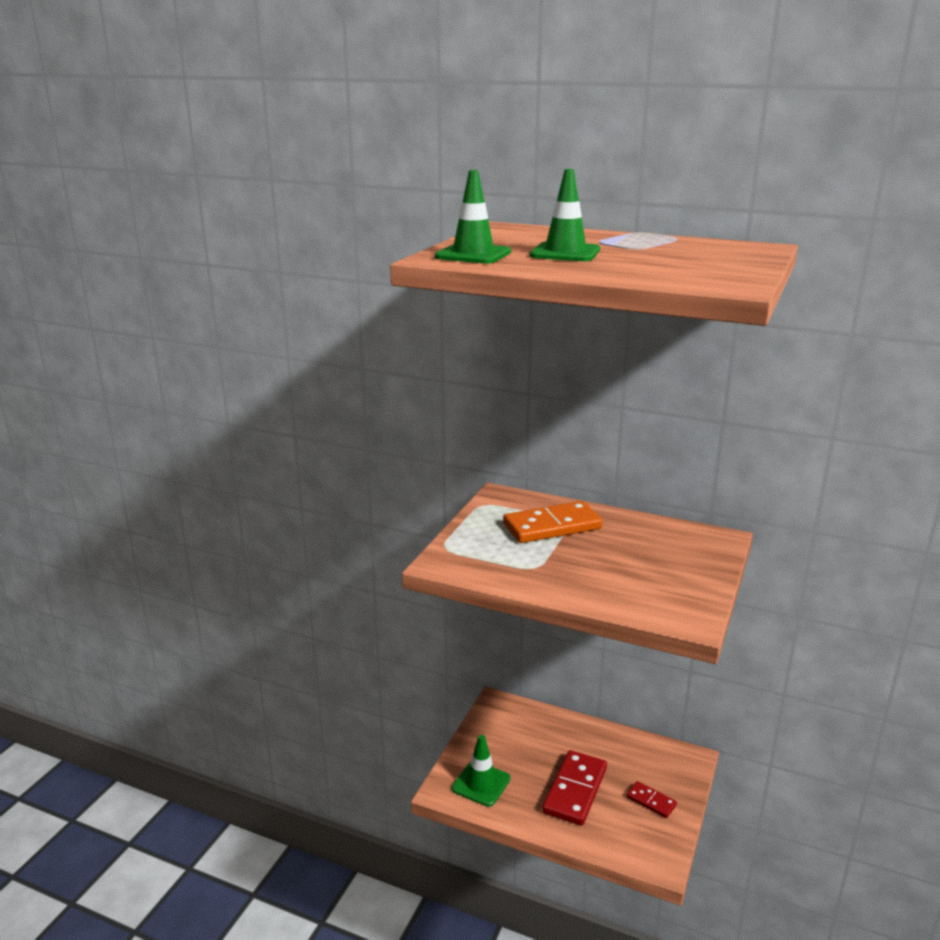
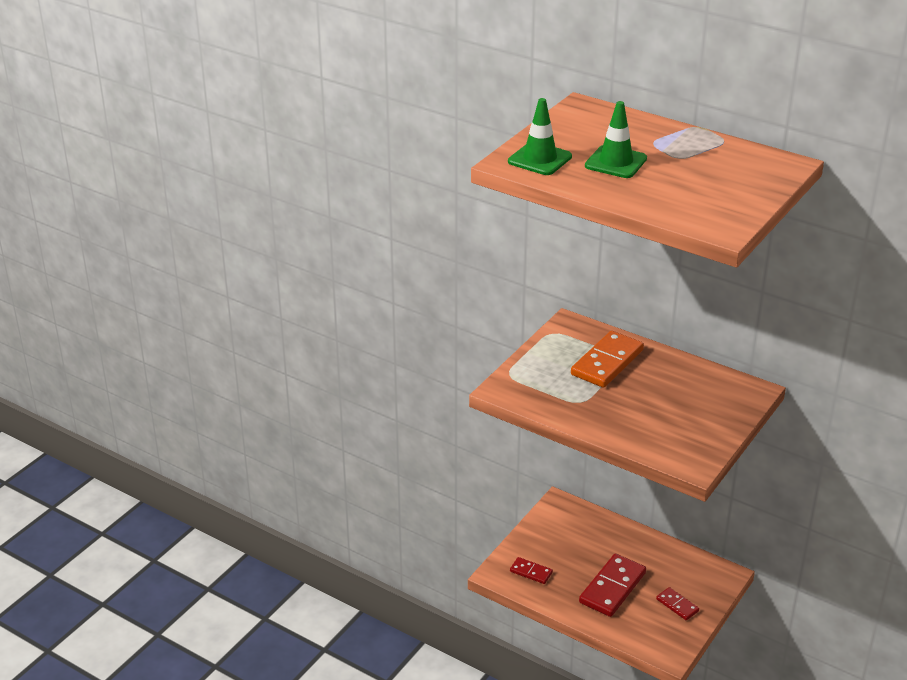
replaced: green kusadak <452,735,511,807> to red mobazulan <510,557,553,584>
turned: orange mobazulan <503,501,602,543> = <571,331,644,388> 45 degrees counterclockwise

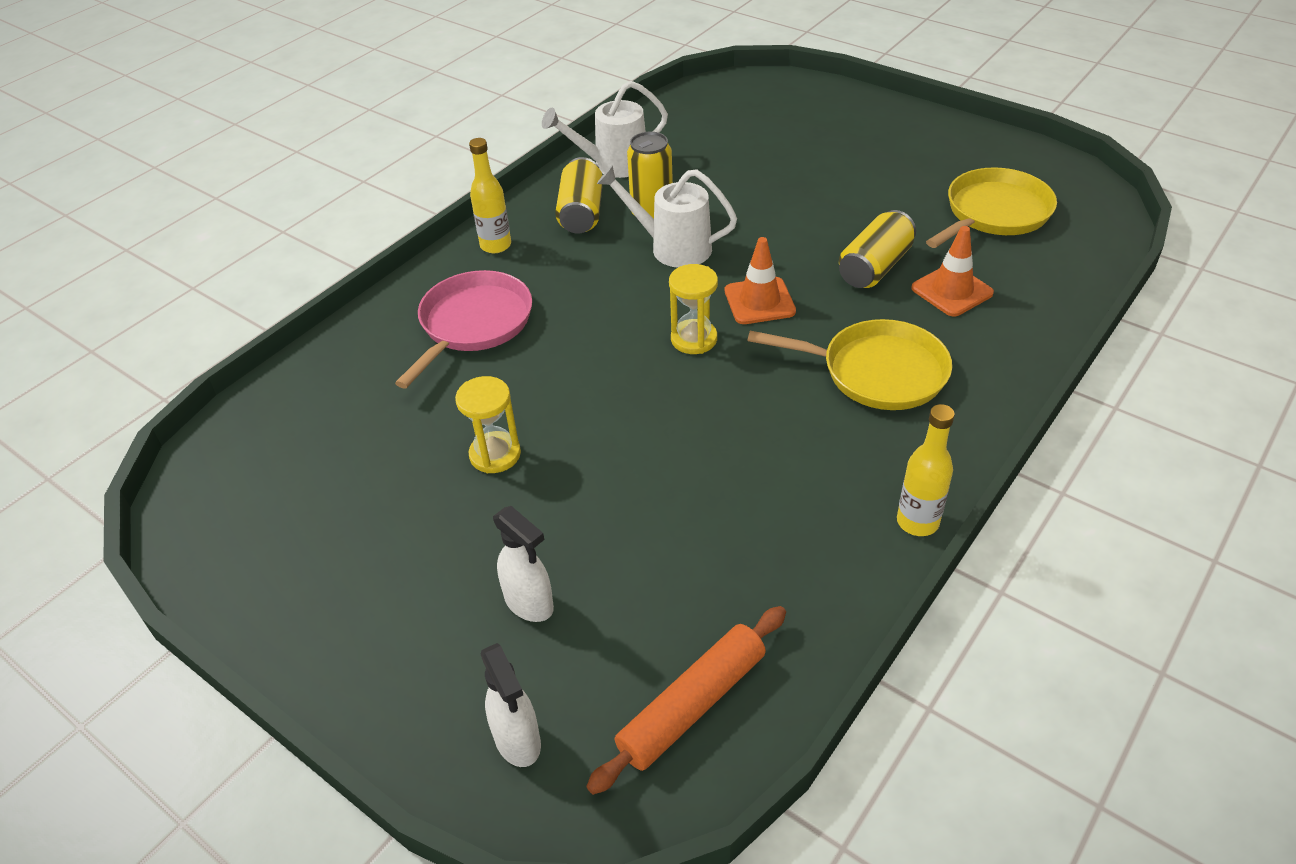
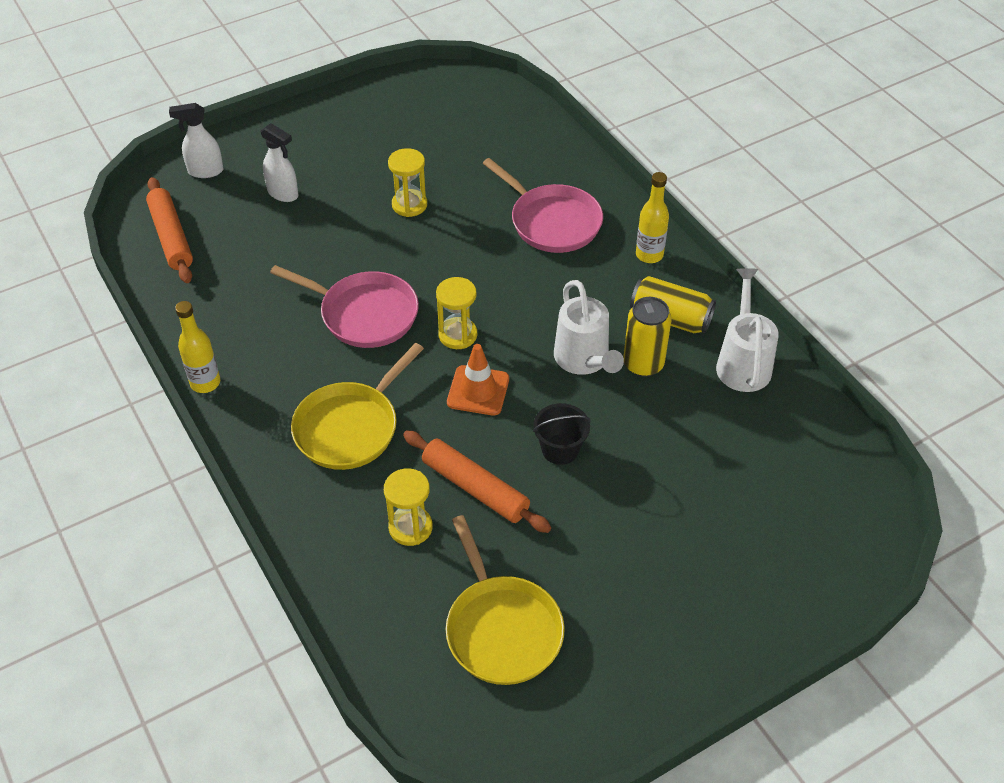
added: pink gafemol <270,265,419,348>; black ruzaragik <533,403,591,465>
replaced: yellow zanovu <839,210,916,288> to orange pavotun <403,430,551,533>; orange kusadak <911,226,994,317> to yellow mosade <384,468,433,546>
turned: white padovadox <597,165,737,268> = <554,280,624,375> 120 degrees clockwise; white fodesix <493,506,554,622> = <260,123,298,202> 120 degrees counterclockwise

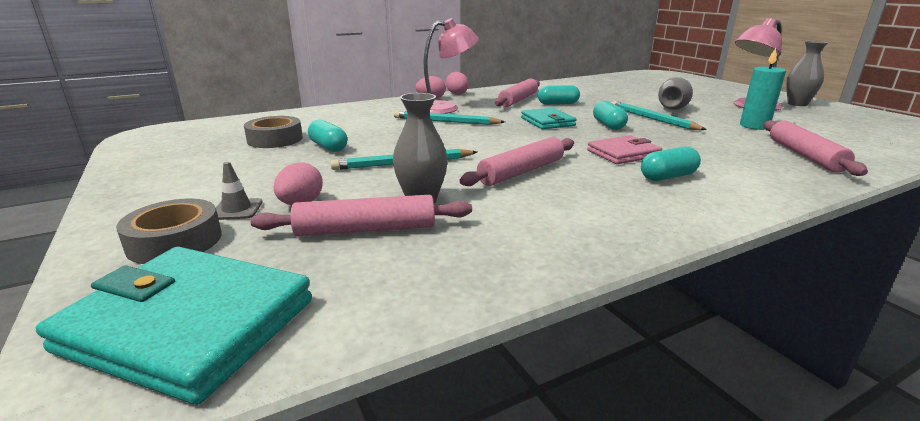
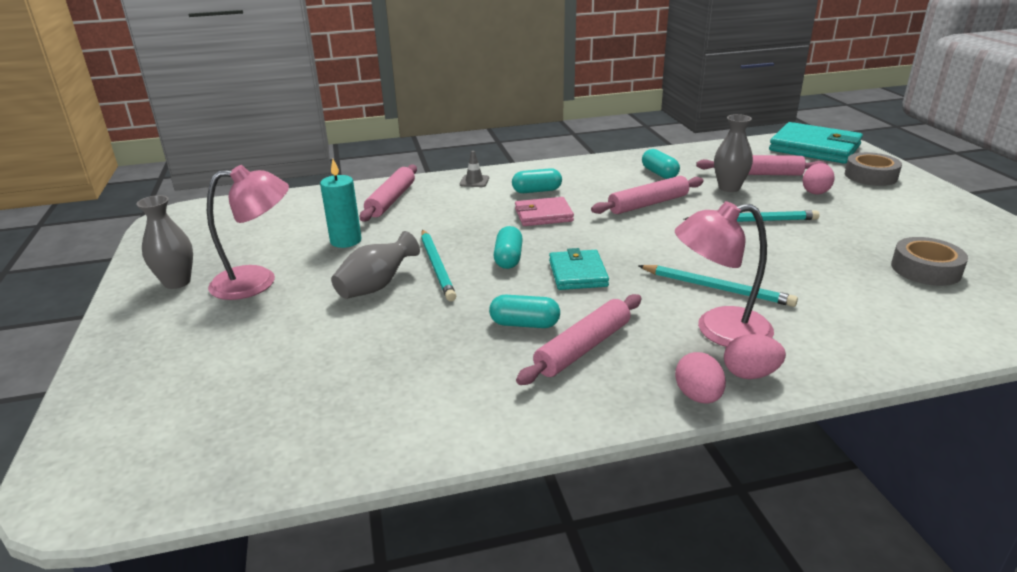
moved: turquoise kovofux <308,120,347,152> to <642,149,680,179>; grey kusadak <216,162,262,220> to <460,151,489,187>

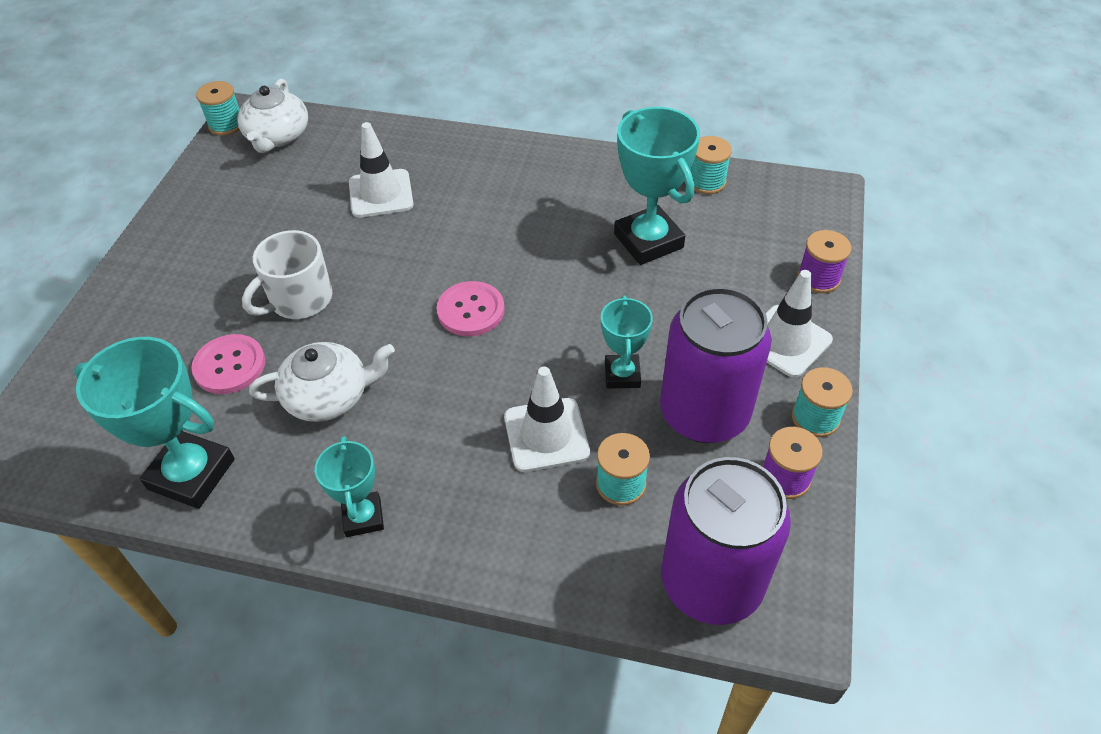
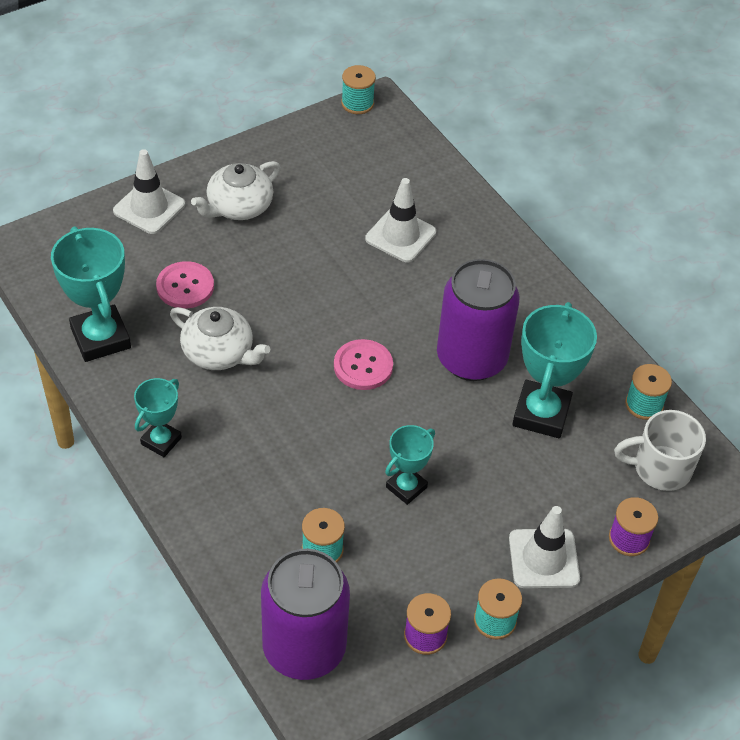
moved: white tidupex <237,79,308,153> to <191,161,281,220>; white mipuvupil <242,230,332,319> to <614,410,706,491>; purple zanovu <660,287,771,443> to <437,259,520,381>; white kusadak <504,366,590,472> to <113,149,185,234>

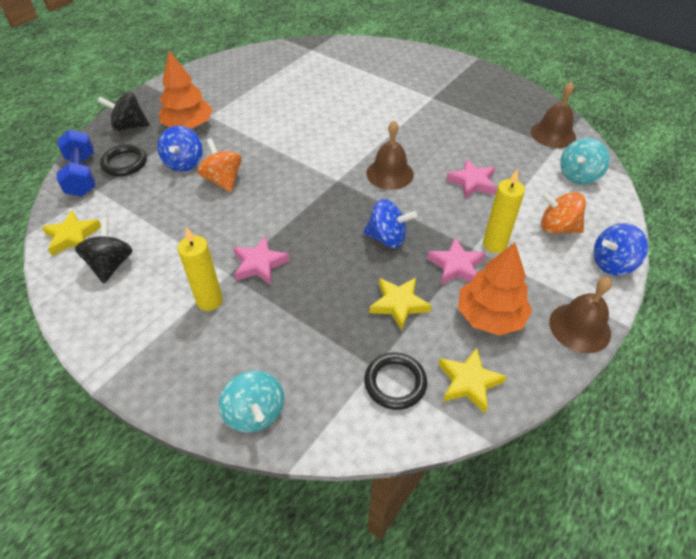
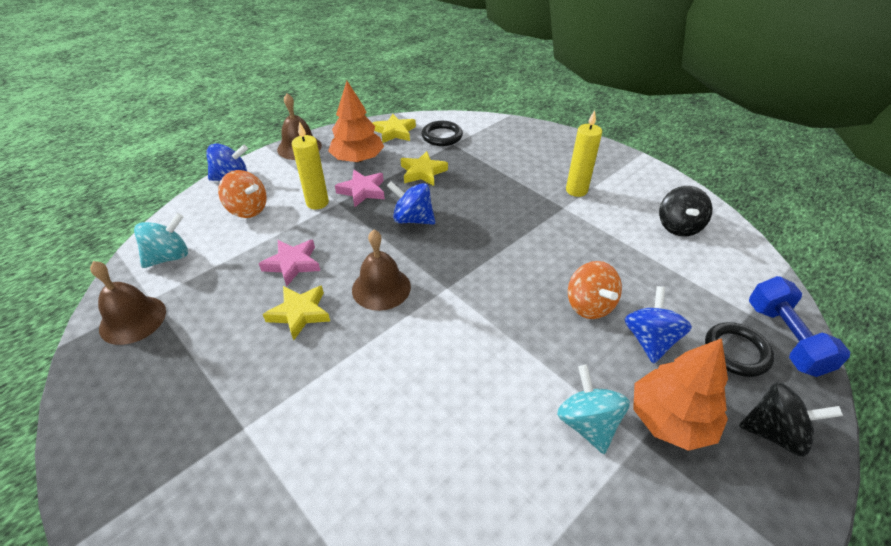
removed: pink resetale <233,236,290,285>
moved: yellow resetale <42,210,101,256> to <263,286,330,340>; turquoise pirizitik <219,371,284,433> to <557,365,630,454>

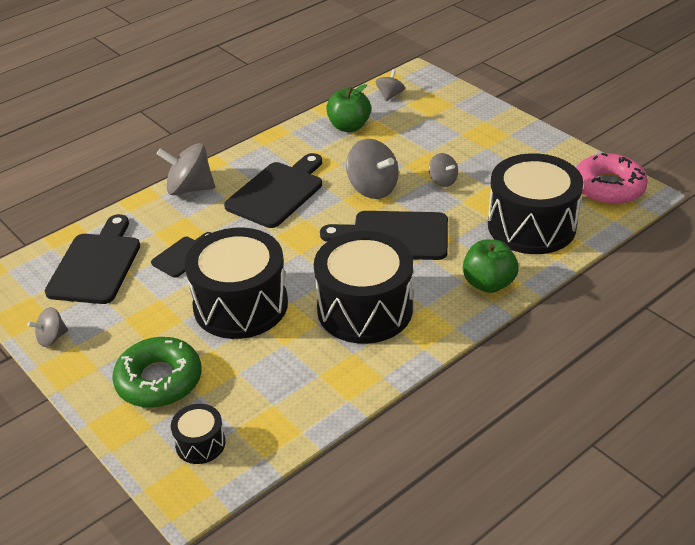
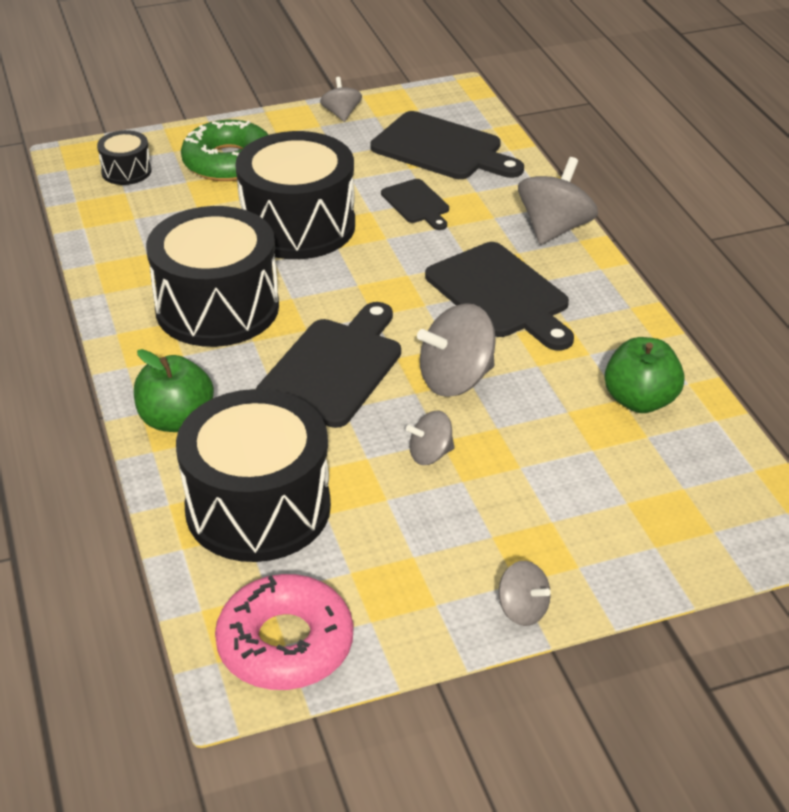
moved: grey pirizitik <375,69,405,101> to <499,561,551,626>

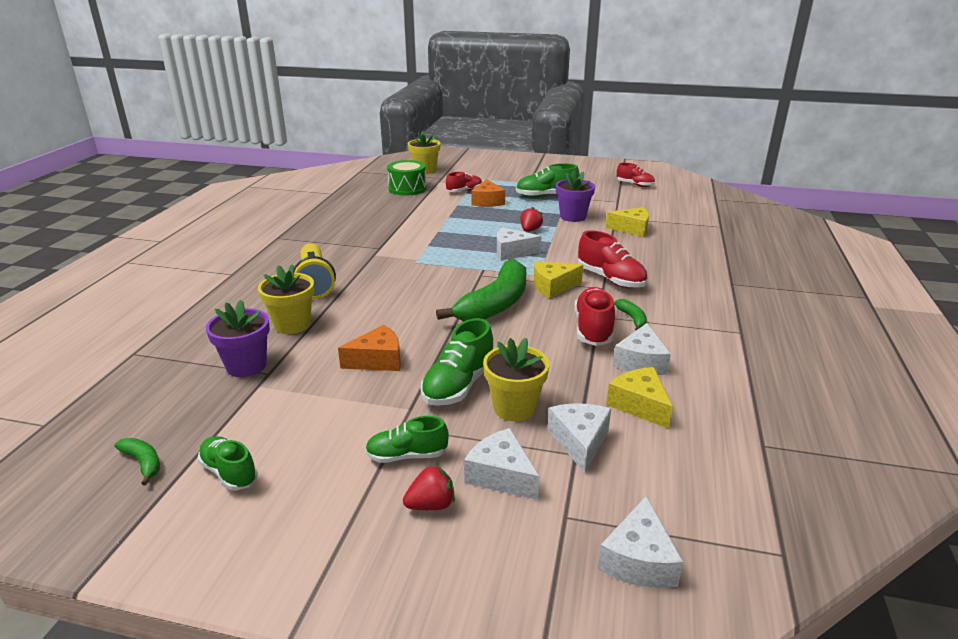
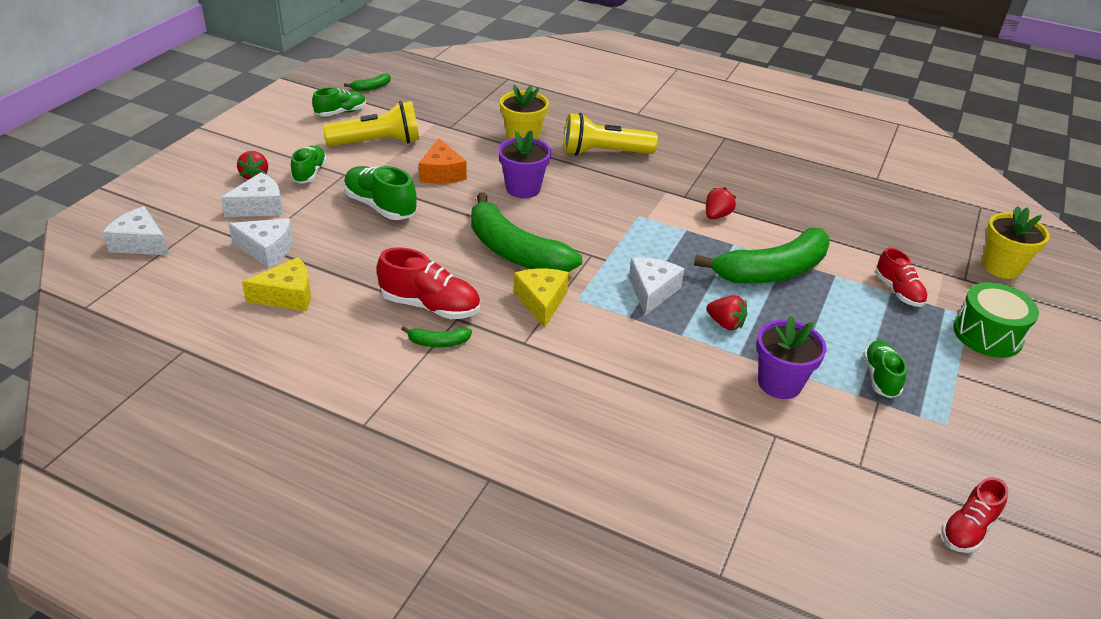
removed: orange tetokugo <471,179,505,207>; yellow tetokugo <605,207,649,237>; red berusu <578,230,647,288>; white tetokugo <613,323,671,375>; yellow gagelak <483,338,550,421>
added: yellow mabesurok <323,101,419,147>; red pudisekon <706,187,736,219>; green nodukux <694,228,830,284>
moved: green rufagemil <387,160,427,196> to <953,282,1039,358>; purple gagelak <206,299,270,377> to <498,130,551,198>
resized: green berusu <516,163,580,198> = <863,340,907,398> x0.66

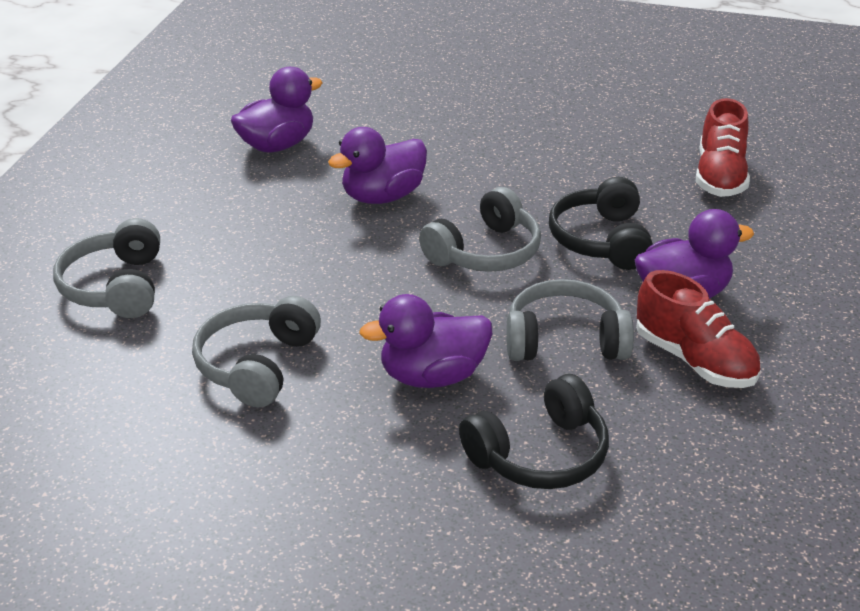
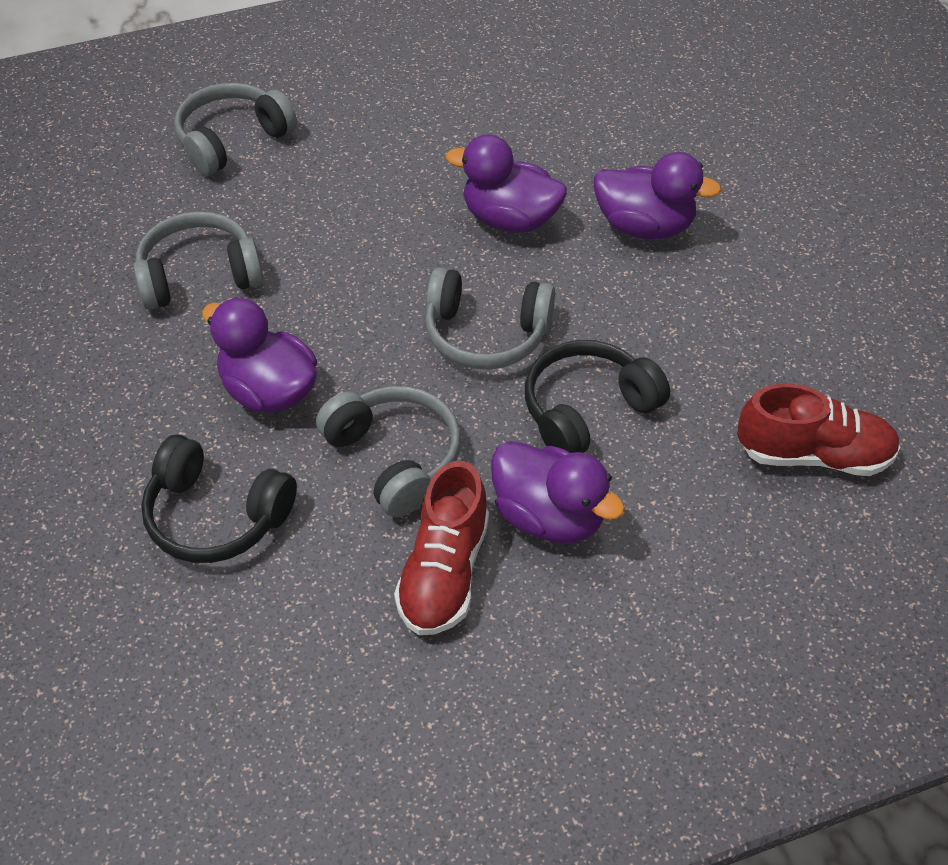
moved: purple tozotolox <231,67,323,152> to <594,152,721,239>
turned: red berusu <696,98,750,197> = <737,384,900,476> 150 degrees counterclockwise

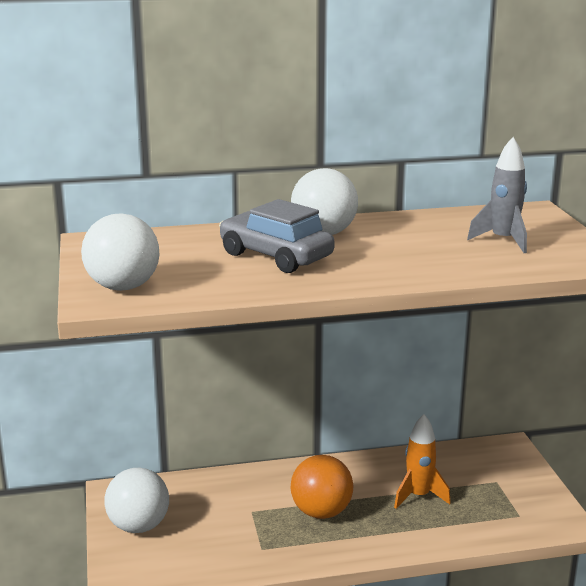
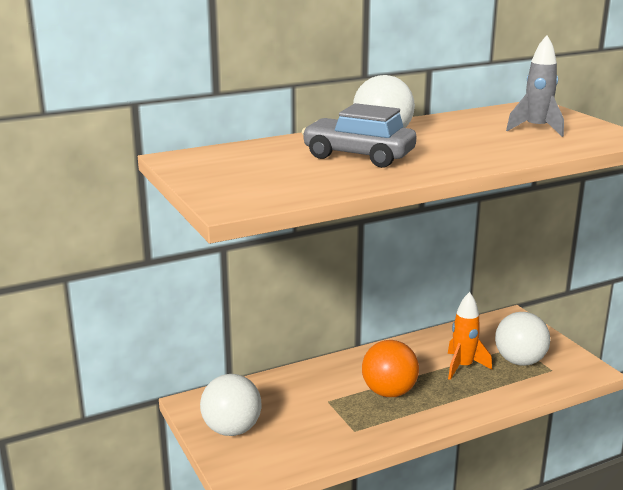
moved: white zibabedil <81,213,160,291> to <495,312,551,366>

